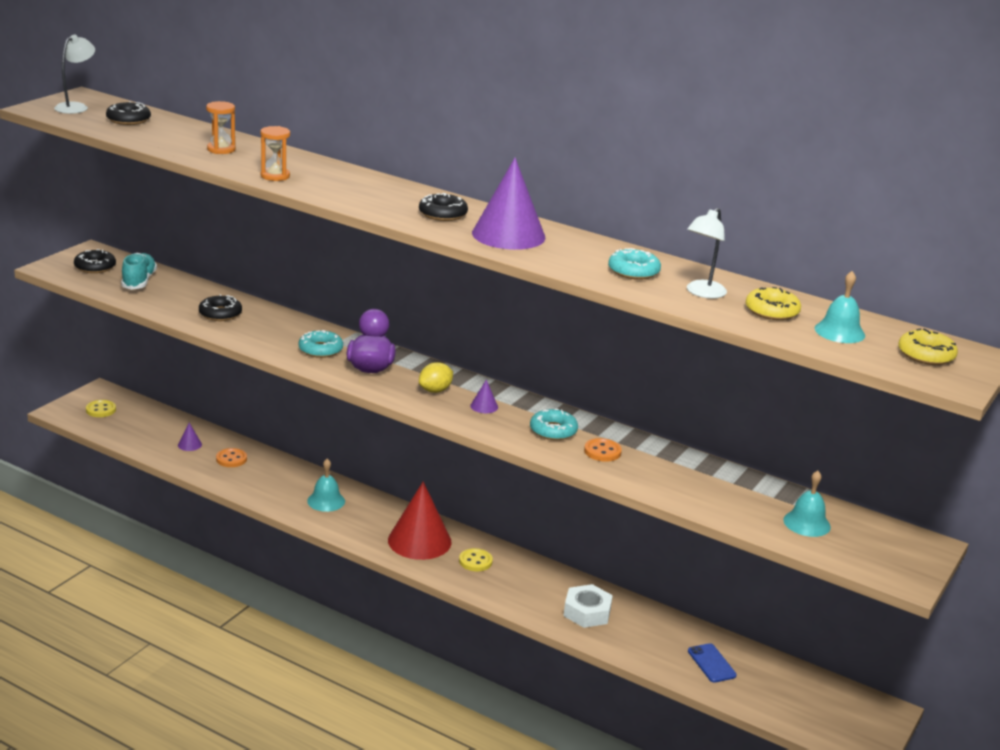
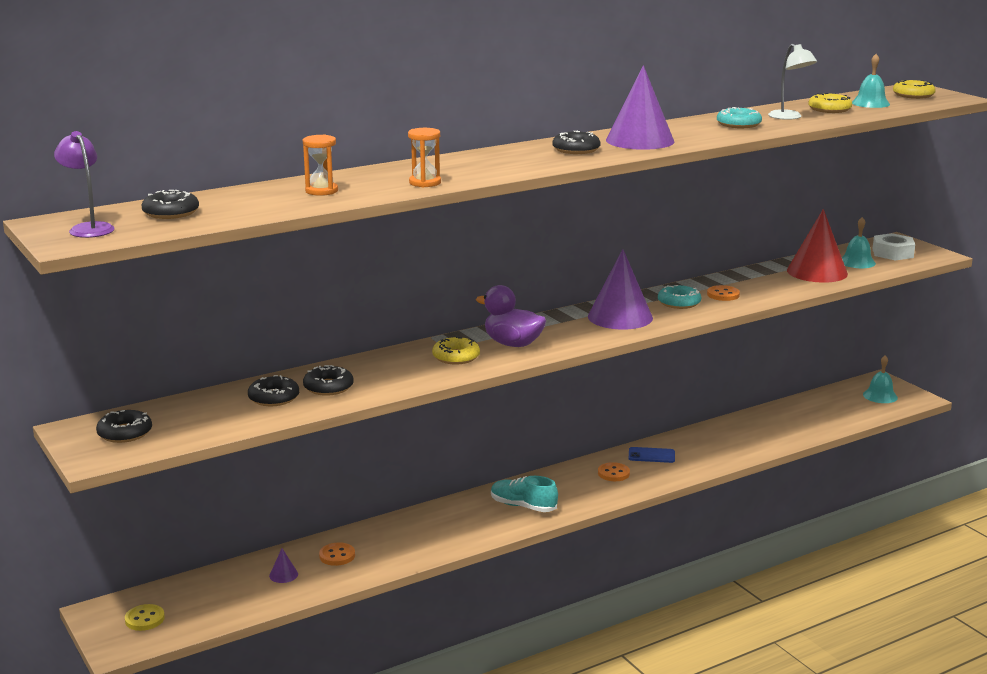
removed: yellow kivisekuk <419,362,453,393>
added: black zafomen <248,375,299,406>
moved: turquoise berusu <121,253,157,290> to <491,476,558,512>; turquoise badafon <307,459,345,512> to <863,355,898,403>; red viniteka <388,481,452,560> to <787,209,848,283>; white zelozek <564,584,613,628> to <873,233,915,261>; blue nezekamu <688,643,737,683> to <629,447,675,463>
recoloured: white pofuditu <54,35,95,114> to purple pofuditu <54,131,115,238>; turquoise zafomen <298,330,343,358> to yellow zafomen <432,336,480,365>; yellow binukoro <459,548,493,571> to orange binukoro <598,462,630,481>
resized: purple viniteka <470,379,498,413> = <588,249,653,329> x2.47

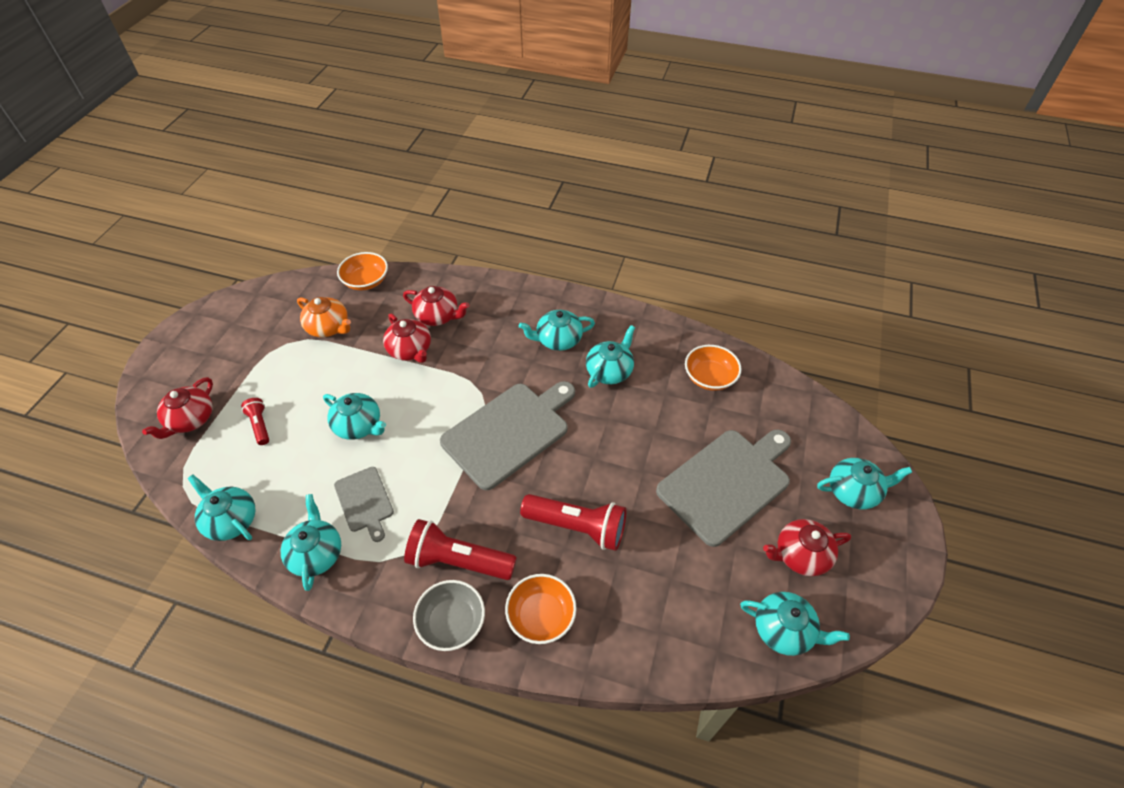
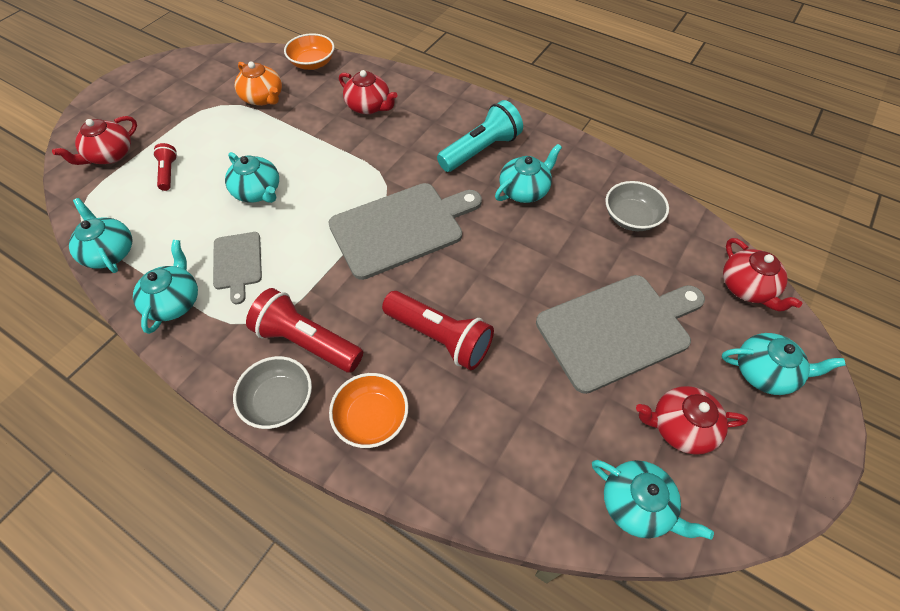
moved: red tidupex <383,313,431,363> to <723,238,802,312>
replaced: turquoise tidupex <519,310,595,351> to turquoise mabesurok <437,100,523,172>
recoloured: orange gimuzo <685,345,742,391> to grey gimuzo <605,181,669,231>

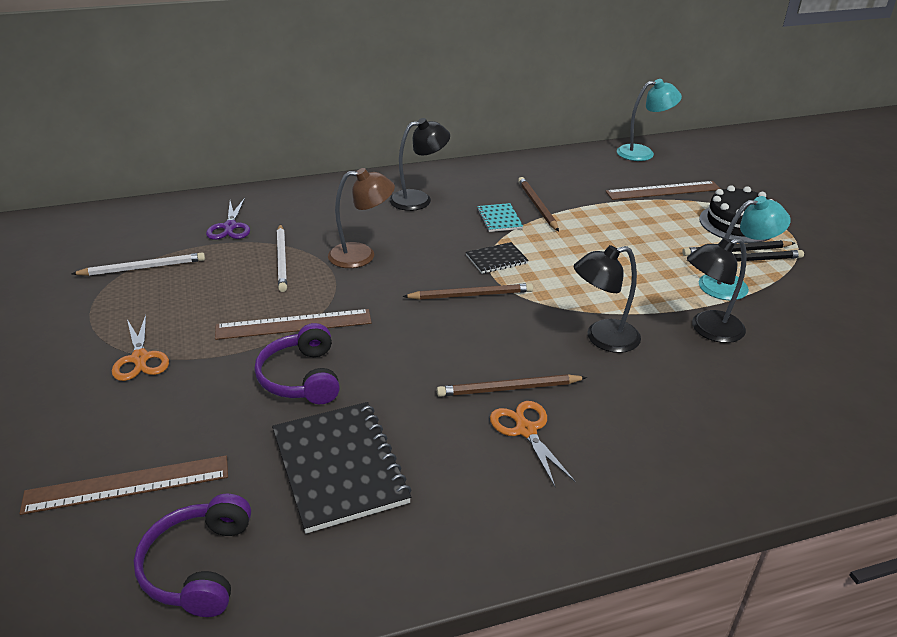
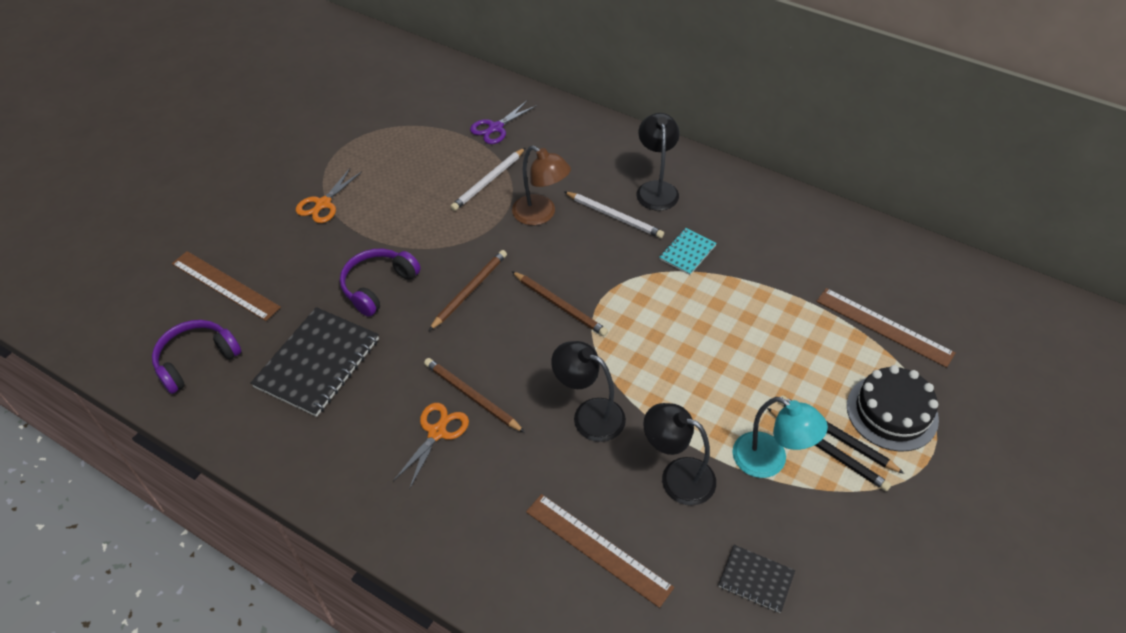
removed: turquoise pofuditu <617,79,682,161>
moved: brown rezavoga <518,177,559,231> to <429,250,507,331>; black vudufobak <466,242,529,274> to <718,545,795,613>; white rezavoga <71,253,205,276> to <564,192,664,238>; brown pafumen <215,309,372,340> to <526,494,674,608>
turned: black pofuditu <389,118,450,211> = <637,113,680,211> 120 degrees counterclockwise

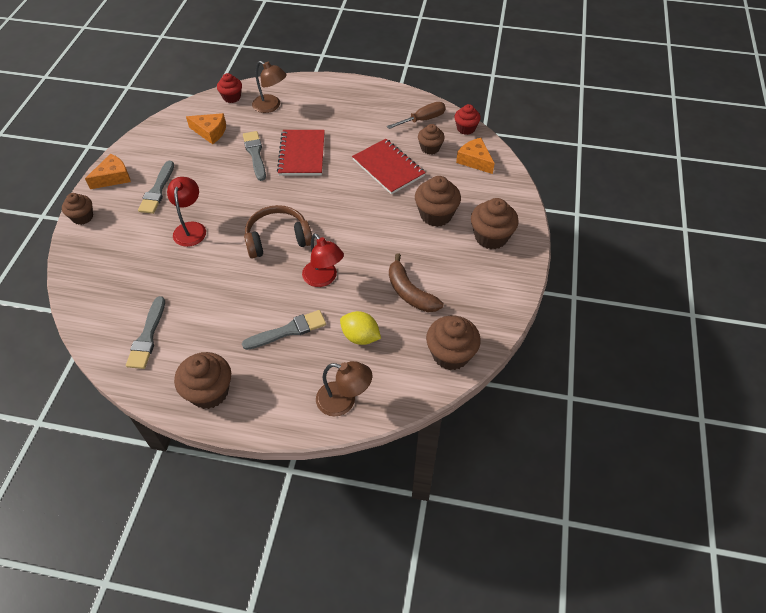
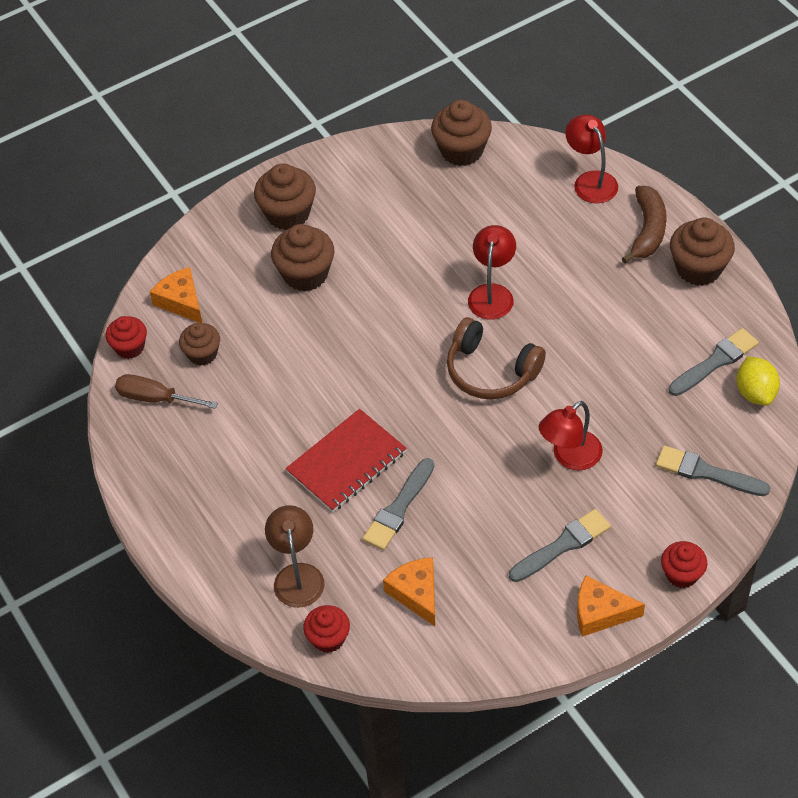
removed: red vudufobak <352,139,426,195>
moved: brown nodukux <389,253,444,312> to <622,186,667,263>; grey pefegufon <242,310,326,350> to <656,445,770,496>; yellow kivisekuk <340,311,381,345> to <736,357,780,405>
recoloured: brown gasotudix <62,193,93,225> to red gasotudix <661,541,707,588>; brown pofuditu <316,361,372,417> to red pofuditu <565,115,618,203>
turned: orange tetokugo <456,138,495,174> = <150,267,202,323> 135 degrees clockwise

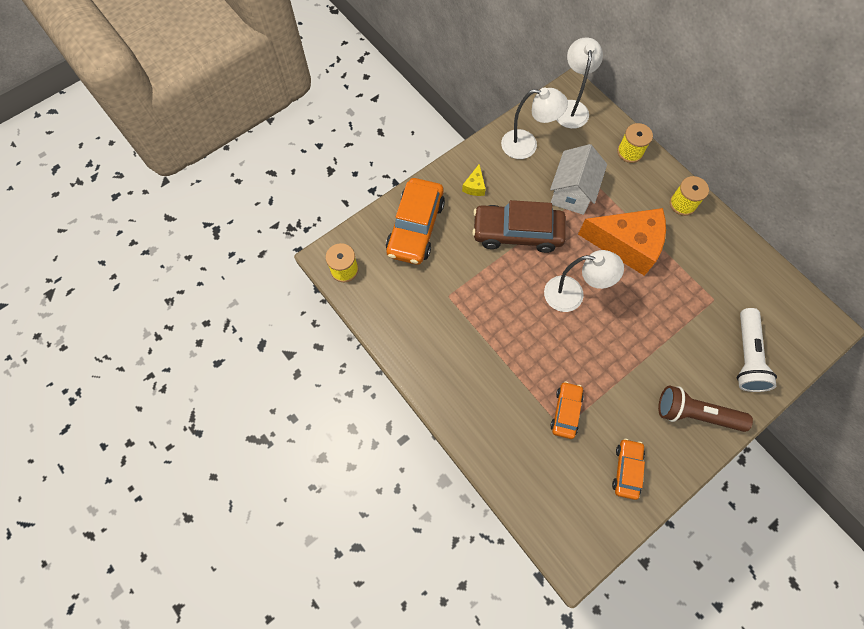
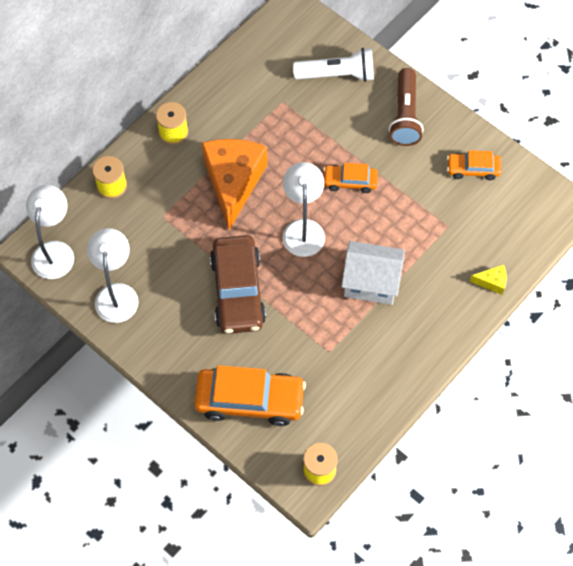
moved: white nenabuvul <550,144,607,215> to <341,241,405,305>; yellow tetokugo <462,164,486,196> to <470,264,507,295>; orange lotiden <550,381,584,439> to <323,163,378,193>
turned: white pofuditu <557,38,603,129> = <26,185,74,279> 105 degrees clockwise

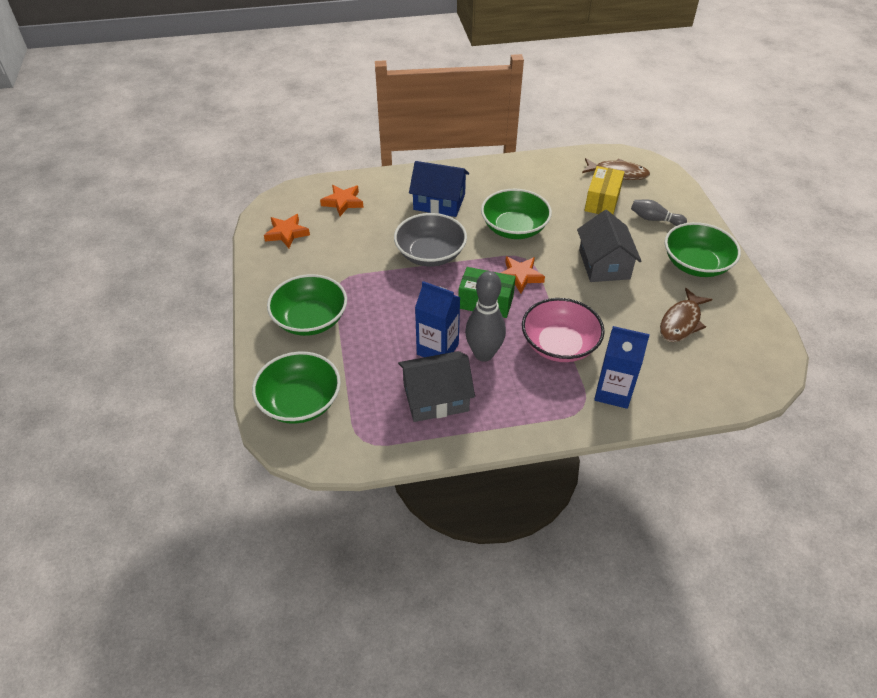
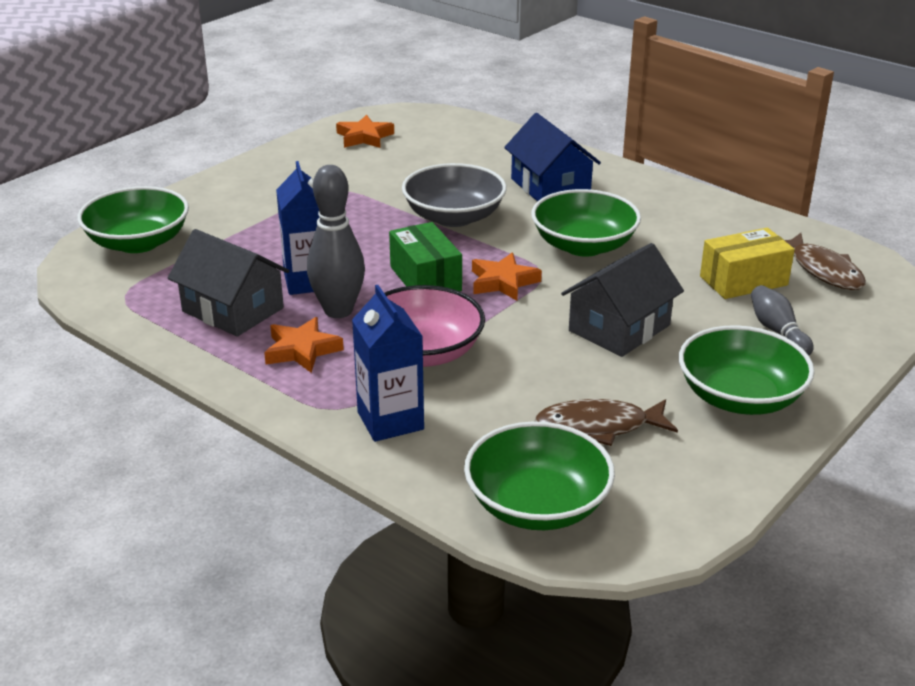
moved: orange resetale <320,185,364,216> to <264,317,344,373>; green gimuzo <267,274,347,336> to <464,421,615,530>

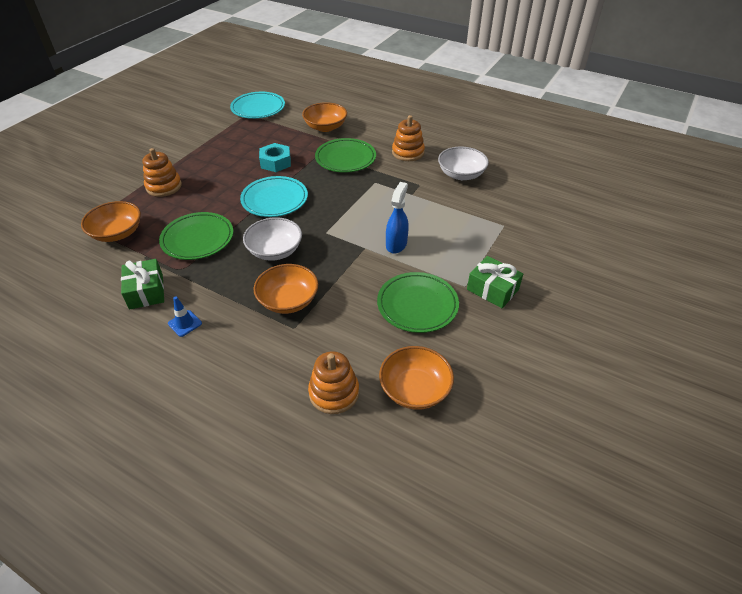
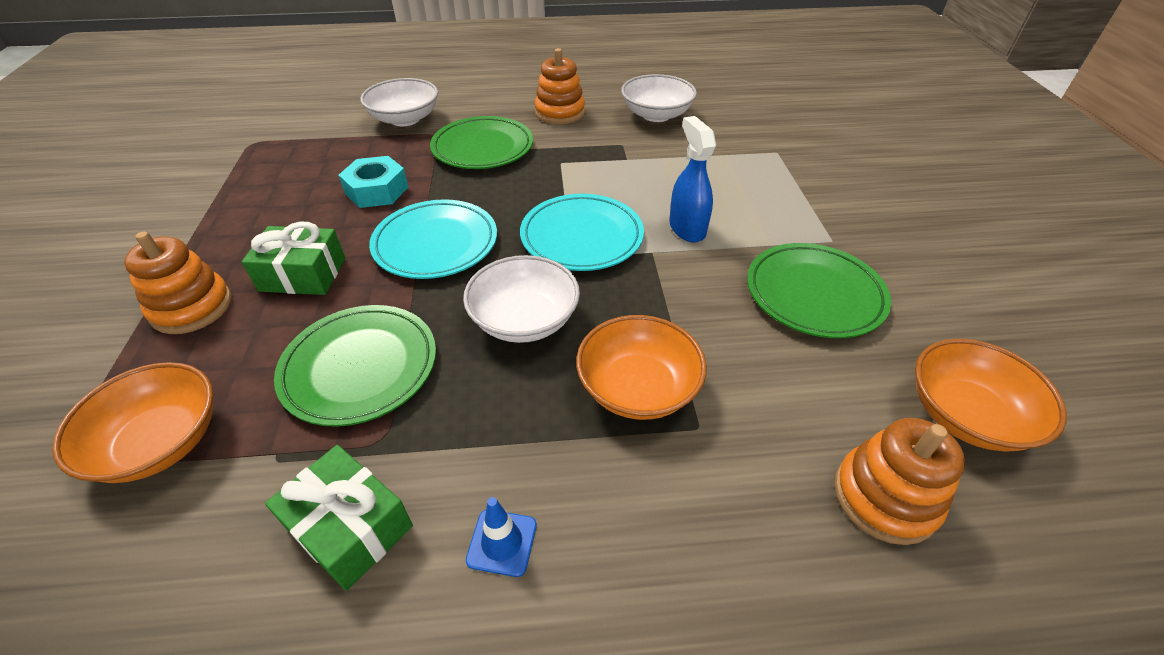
moved: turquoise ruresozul <230,92,285,119> to <520,194,644,271>; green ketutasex <467,256,523,308> to <242,221,345,295>
recoloured: orange gimuzo <302,102,347,132> to white gimuzo <360,78,438,126>

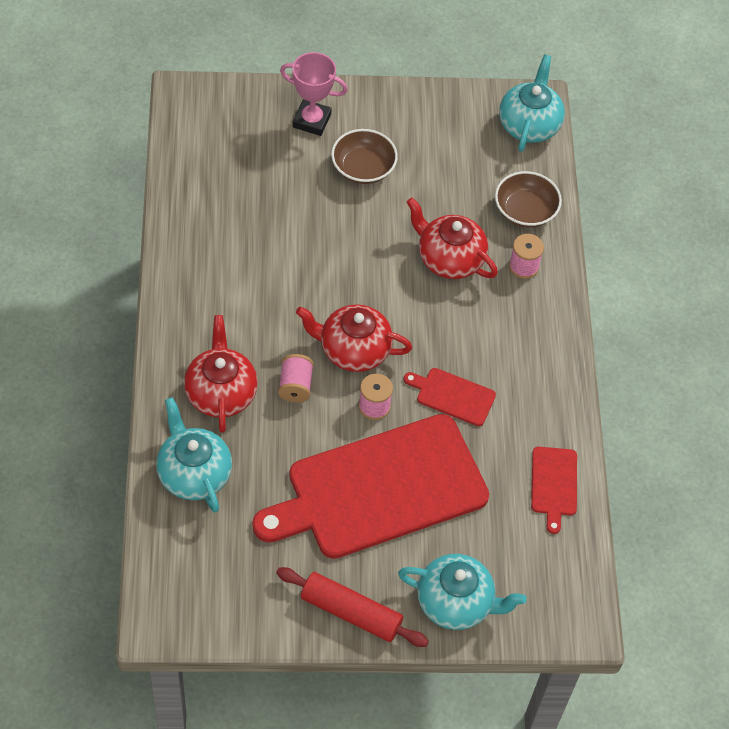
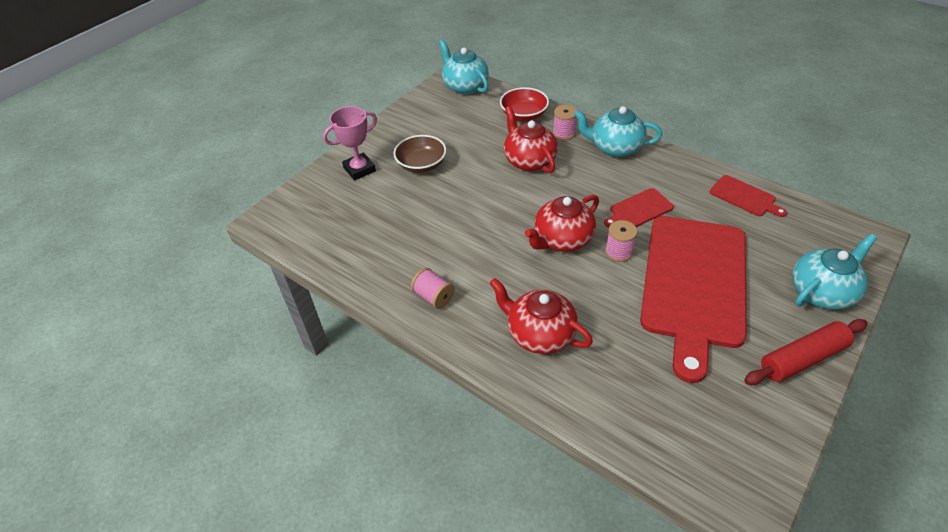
moved: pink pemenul <278,354,314,403> to <411,268,455,309>; turquoise tidupex <156,397,232,513> to <574,106,662,157>
recoloured: brown gimuzo <495,171,562,228> to red gimuzo <500,87,549,121>
turned: red tidupex <407,197,498,279> = <504,106,558,173> 75 degrees clockwise

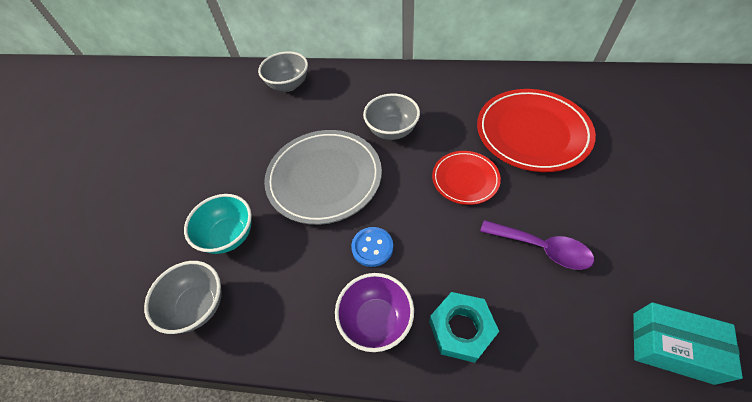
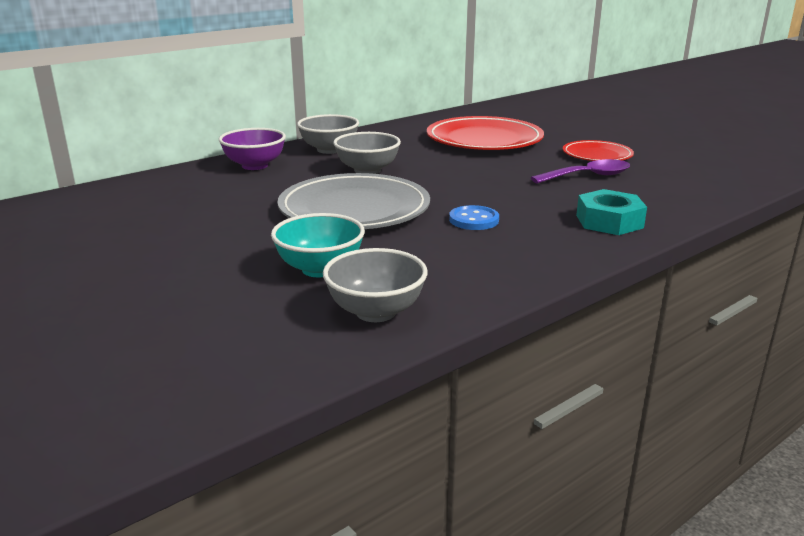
removed: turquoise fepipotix <633,302,743,385>
moved: grey gimuzo <258,51,308,92> to <297,114,359,154>; red ruresozul <432,151,501,205> to <563,140,634,161>; purple gimuzo <335,273,414,352> to <219,128,286,170>

